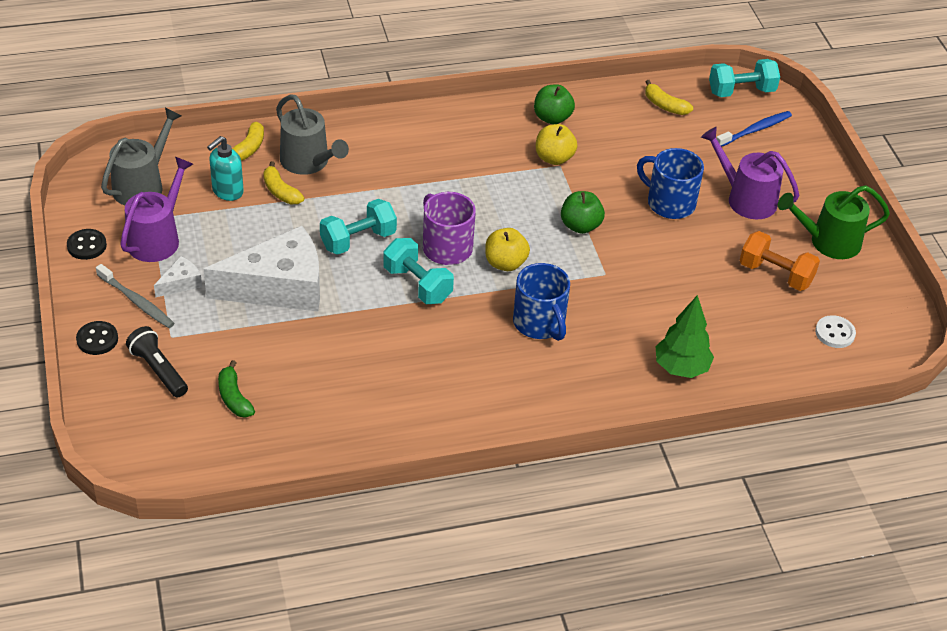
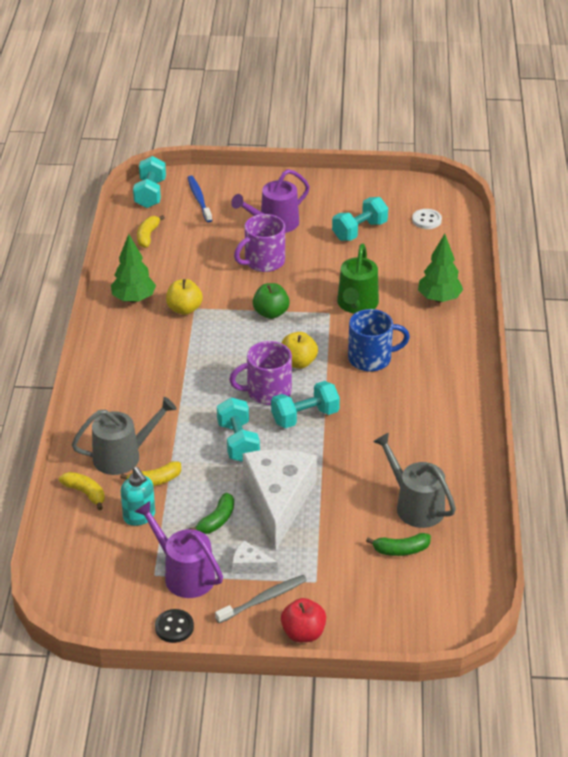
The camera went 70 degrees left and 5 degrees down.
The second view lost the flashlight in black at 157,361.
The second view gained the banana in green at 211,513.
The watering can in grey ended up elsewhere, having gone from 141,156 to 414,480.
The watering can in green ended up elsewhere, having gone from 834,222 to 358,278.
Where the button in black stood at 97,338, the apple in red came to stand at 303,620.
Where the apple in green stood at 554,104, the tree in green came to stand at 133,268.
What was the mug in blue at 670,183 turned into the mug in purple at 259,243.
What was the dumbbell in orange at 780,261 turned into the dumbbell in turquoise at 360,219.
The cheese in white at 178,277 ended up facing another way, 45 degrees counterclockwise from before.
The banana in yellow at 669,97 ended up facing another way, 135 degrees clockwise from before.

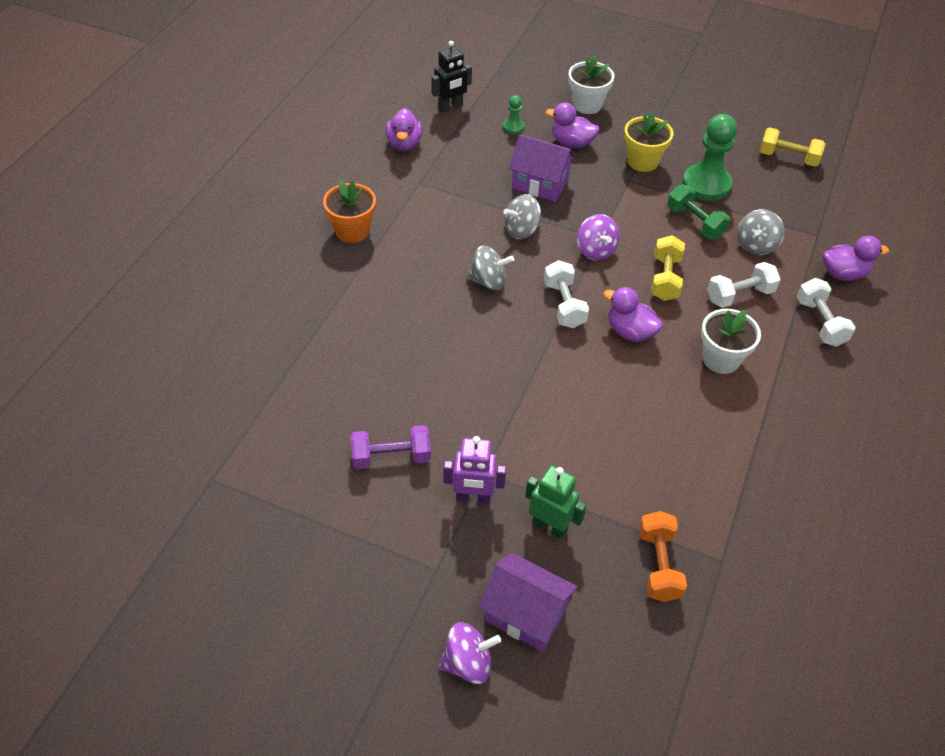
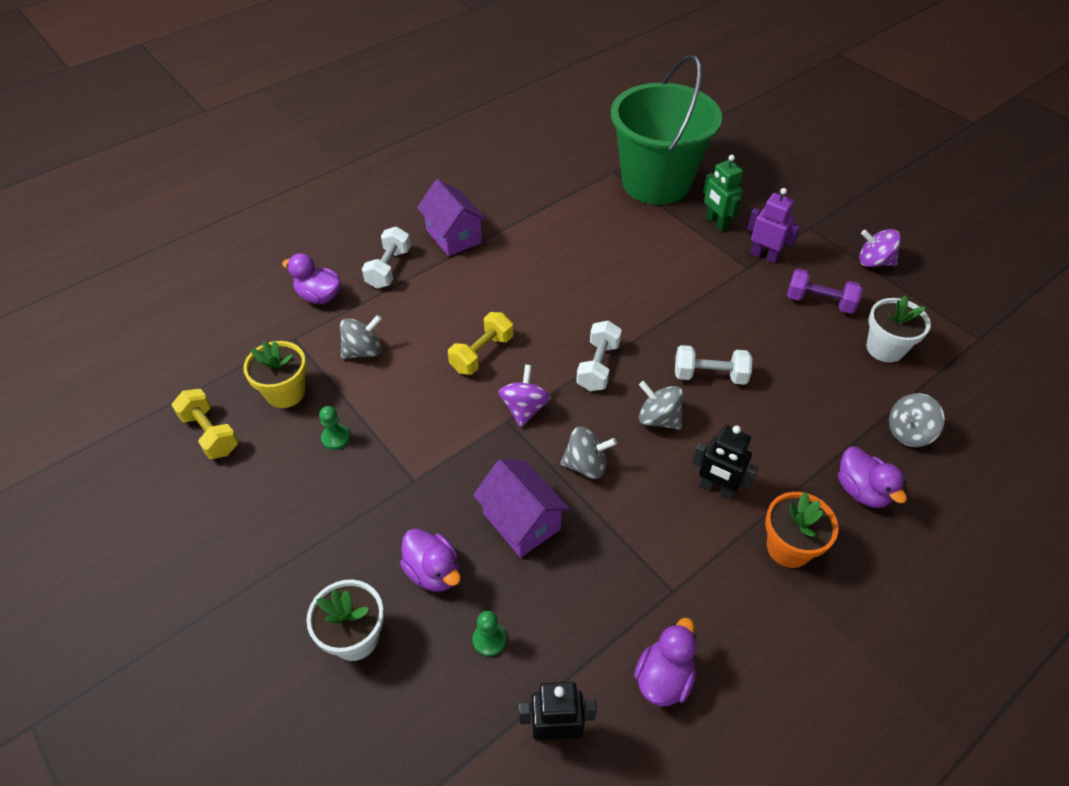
The camera went 150 degrees left and 0 degrees up.
The second view lost the dumbbell in green at 698,211.
The second view gained the robot in black at 725,462.
The second view gained the spinning top in grey at 917,420.
The spinning top in purple ended up elsewhere, having gone from 470,653 to 880,248.
The house in purple ended up elsewhere, having gone from 528,602 to 452,217.
The duck in purple ended up elsewhere, having gone from 633,314 to 872,477.
The flower pot in yellow ended up elsewhere, having gone from 648,141 to 275,374.
The flower pot in white ended up elsewhere, having gone from 731,341 to 898,329.
The dumbbell in white ended up elsewhere, having gone from 744,285 to 713,365.
Where the dumbbell in orange stood at 663,556, the bucket in green came to stand at 666,130.
The size of the pawn in green at 710,157 changed by a factor of 0.47.

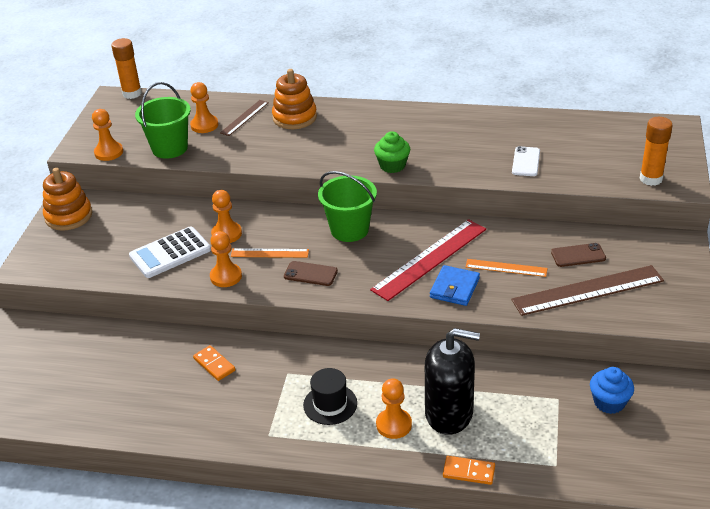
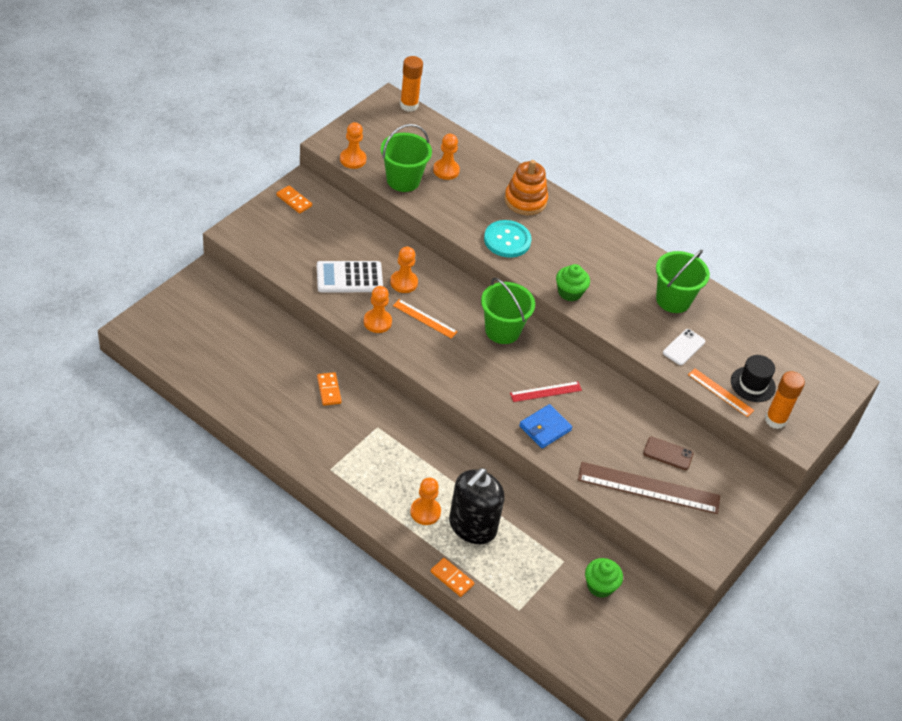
The camera went 20 degrees right and 10 degrees up.
The second view lost the ruler in brown at 244,118.
The second view lost the phone in brown at 311,273.
The second view gained the button in turquoise at 508,239.
The second view gained the bucket in green at 683,281.
The hat in black ended up elsewhere, having gone from 330,396 to 753,378.
The ruler in orange ended up elsewhere, having gone from 506,268 to 721,392.
Where the stacking toy in orange stood at 67,199, the domino in orange came to stand at 294,199.
What was the cupcake in blue at 612,390 turned into the cupcake in green at 604,578.
The soap dispenser in black at 452,381 ended up facing another way, 90 degrees clockwise from before.
The size of the ruler in red at 428,260 changed by a factor of 0.54.

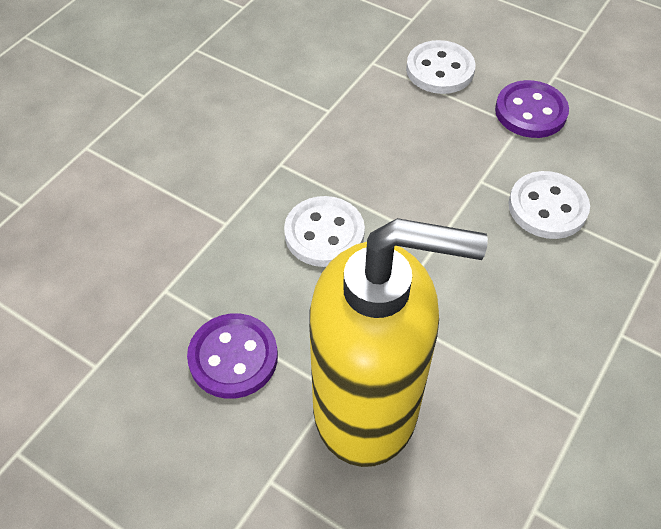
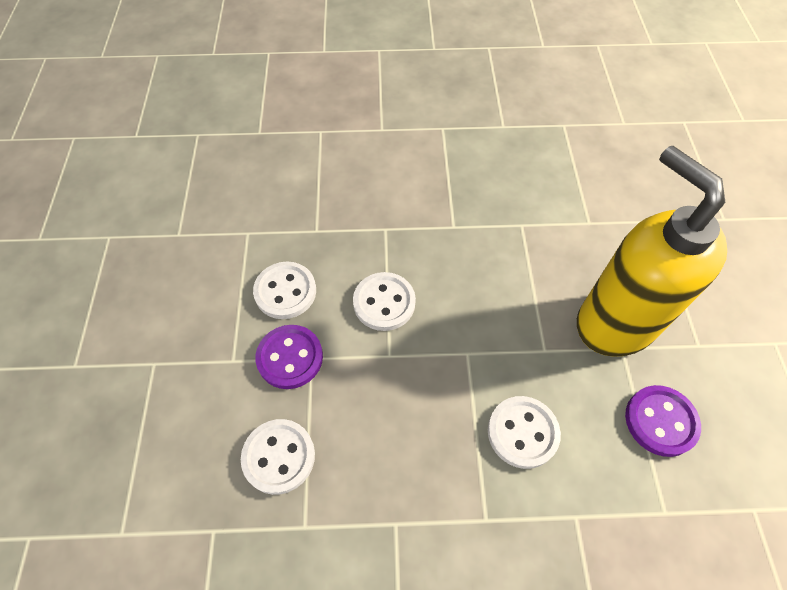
The camera went 125 degrees left and 5 degrees up.
The second view gained the button in white at 284,290.

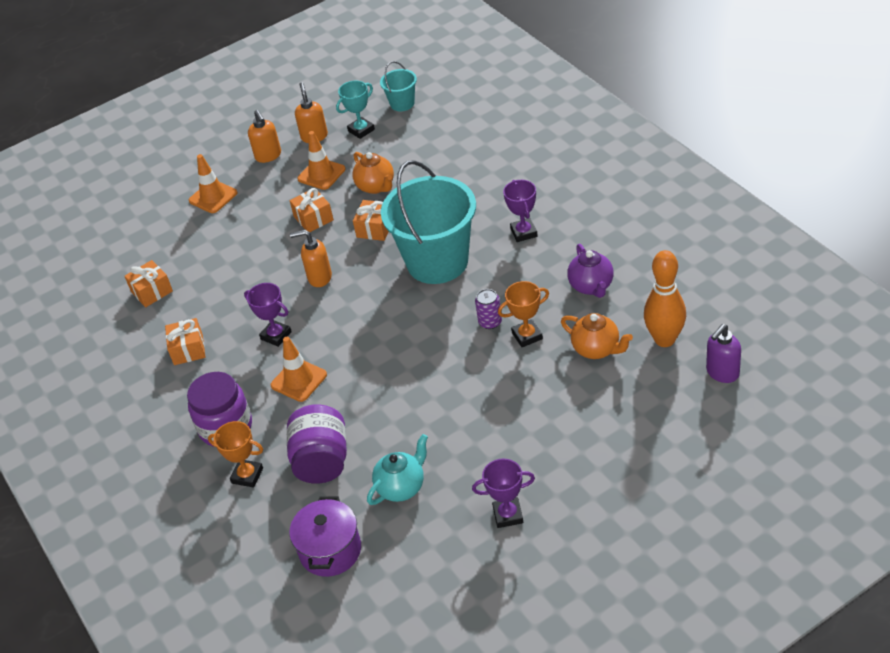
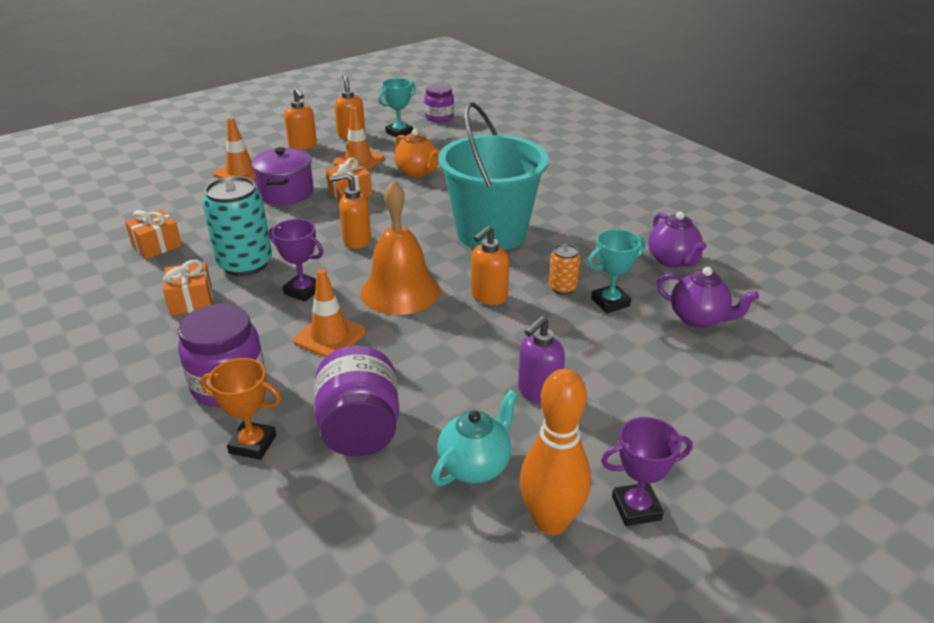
The camera went 10 degrees left and 10 degrees down.
The second view lost the gift in orange at 371,220.
The second view lost the trophy in purple at 520,211.
The second view gained the can in turquoise at 237,226.
The second view gained the bell in orange at 400,247.
The second view gained the soap dispenser in orange at 490,265.
The pot in purple ended up elsewhere, having gone from 325,536 to 282,176.
The bowling pin in orange ended up elsewhere, having gone from 665,298 to 555,451.
The soap dispenser in purple ended up elsewhere, having gone from 723,353 to 541,360.
Where the bucket in turquoise stood at 398,86, the jar in purple came to stand at 439,103.
What was the can in purple at 488,309 turned into the can in orange at 564,269.
What was the trophy in orange at 523,314 turned into the trophy in turquoise at 617,271.
What was the teapot in orange at 597,336 turned into the teapot in purple at 707,297.

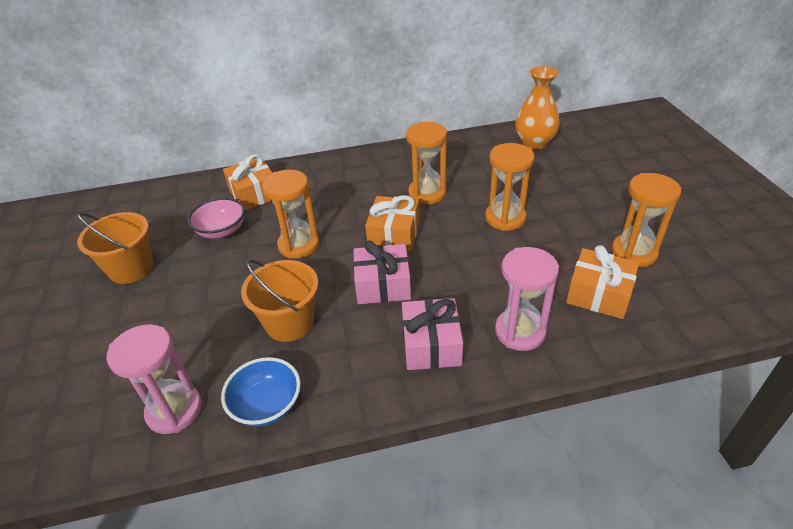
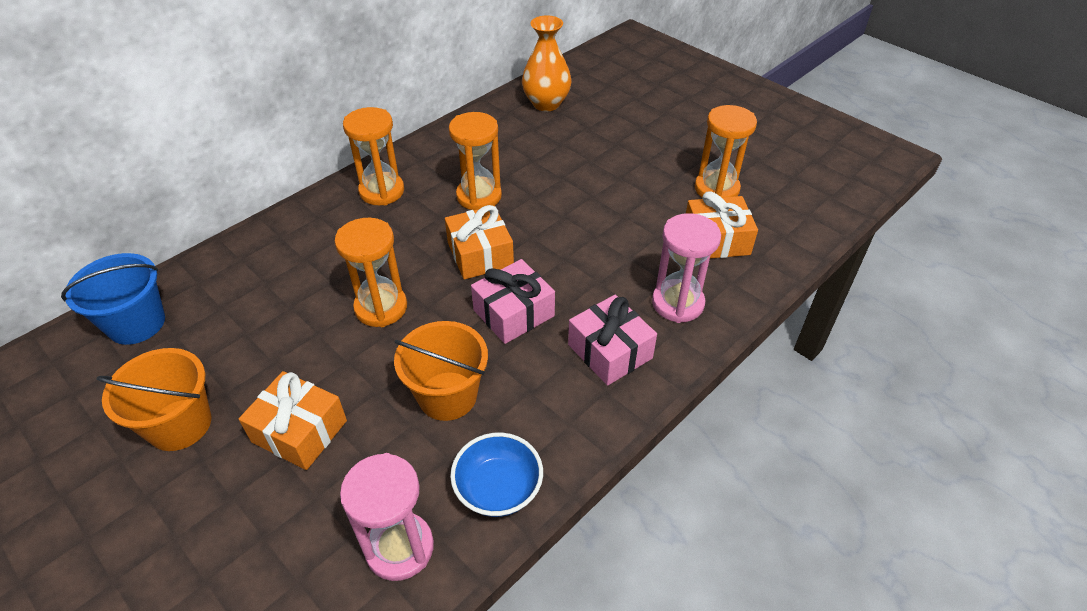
The camera went 35 degrees left and 5 degrees up.
The second view lost the bowl in pink at 216,218.
The second view gained the bucket in blue at 113,299.
The gift in orange ended up elsewhere, having gone from 248,182 to 293,420.
The hourglass in orange ended up elsewhere, having gone from 509,187 to 373,156.

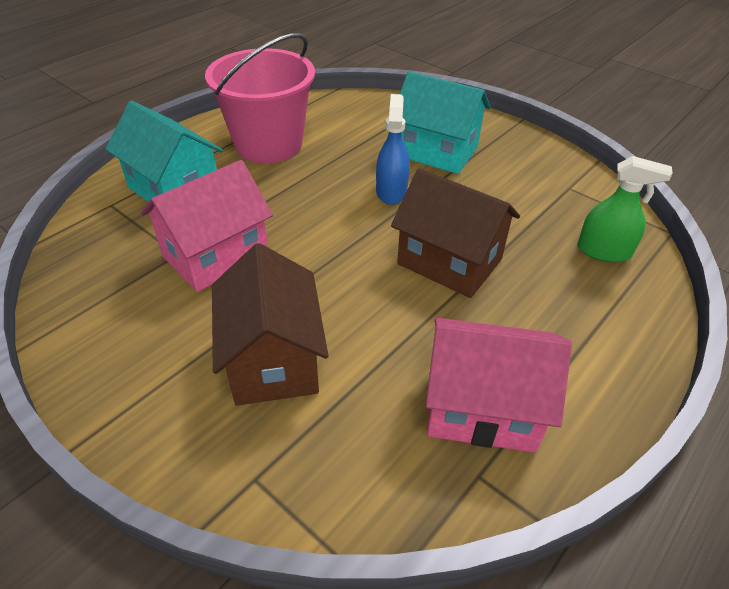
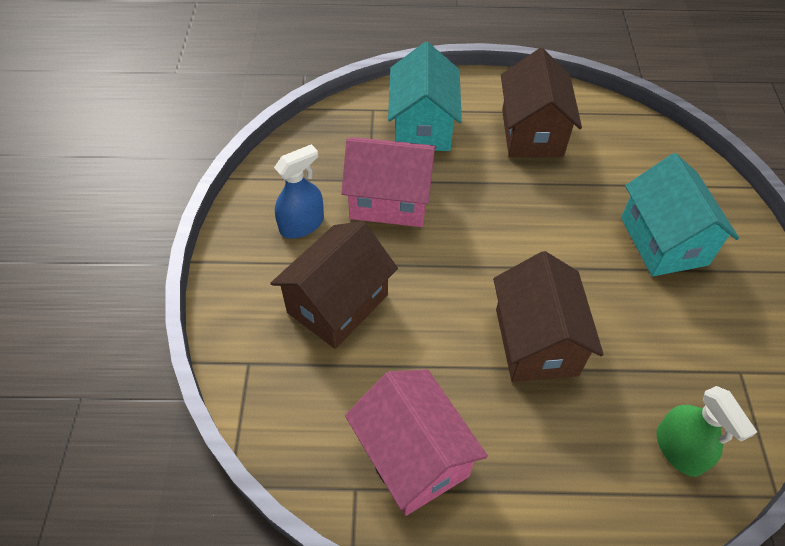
The camera went 50 degrees right and 10 degrees up.
The spray bottle in blue ended up elsewhere, having gone from 393,149 to 299,191.
Where the bucket in pink stood at 260,98, the house in brown came to stand at 541,102.

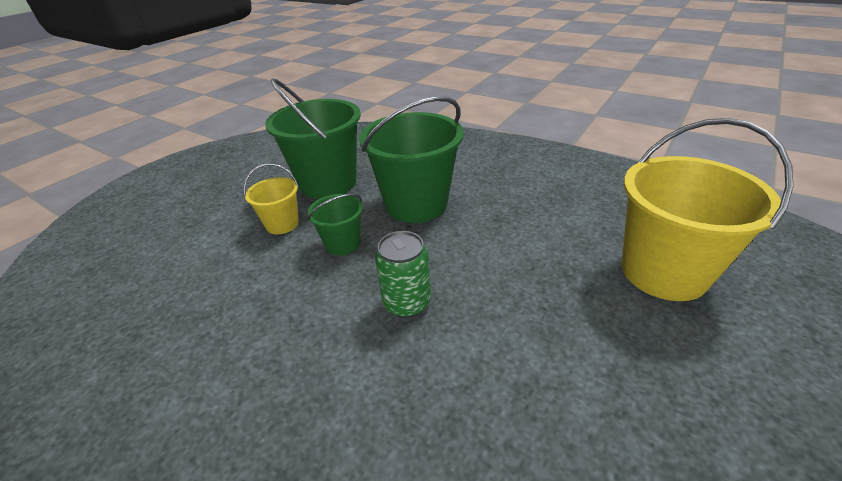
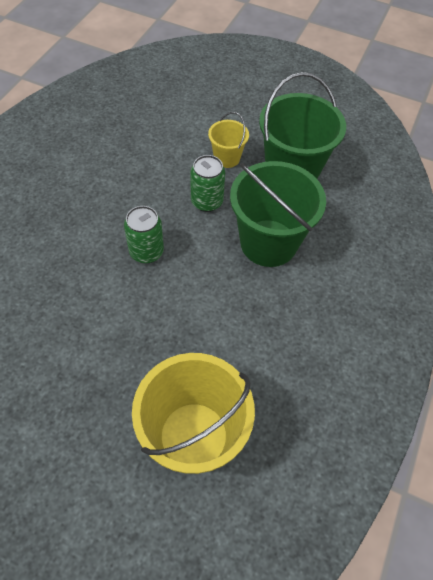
The camera went 75 degrees right and 20 degrees up.
Where the bucket in green stood at 335,225, the can in green came to stand at 207,183.

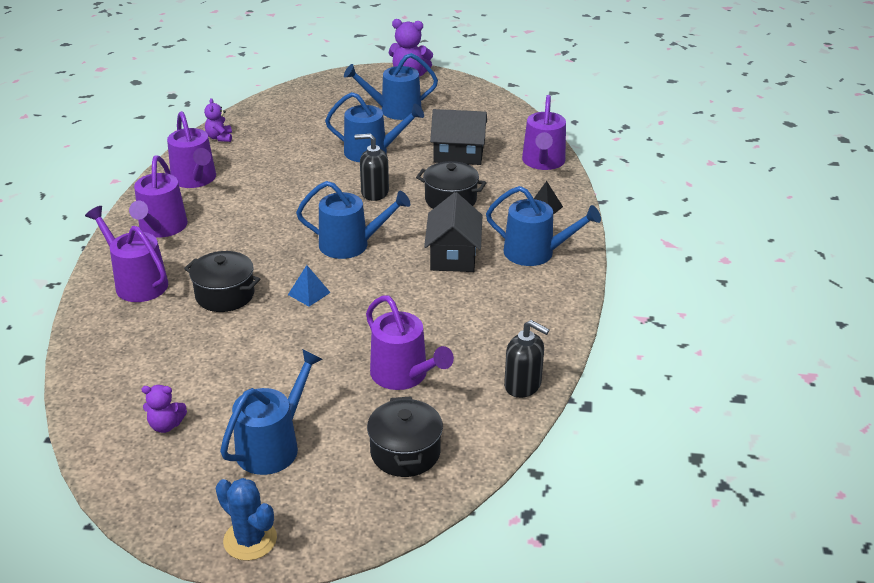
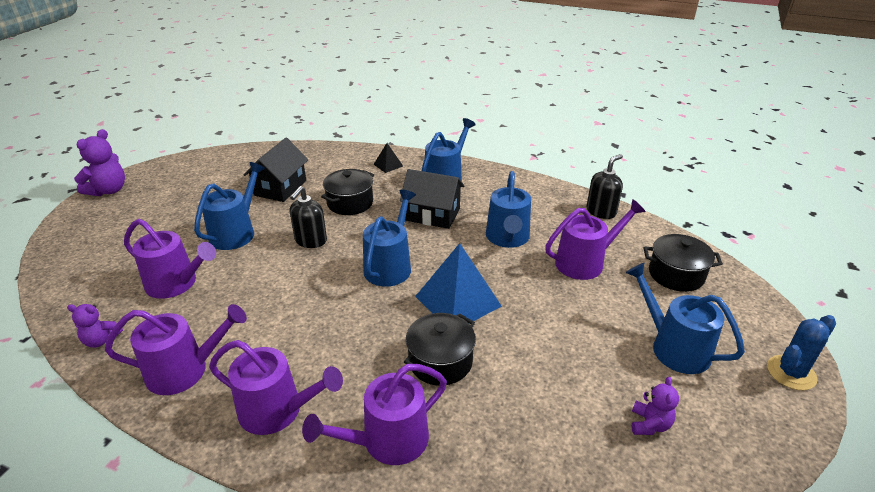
The camera went 75 degrees left and 0 degrees up.
The watering can in blue ended up elsewhere, having gone from 391,86 to 508,209.
The watering can in purple ended up elsewhere, having gone from 544,132 to 170,259.
The size of the pyramid in blue at 309,286 changed by a factor of 2.11.

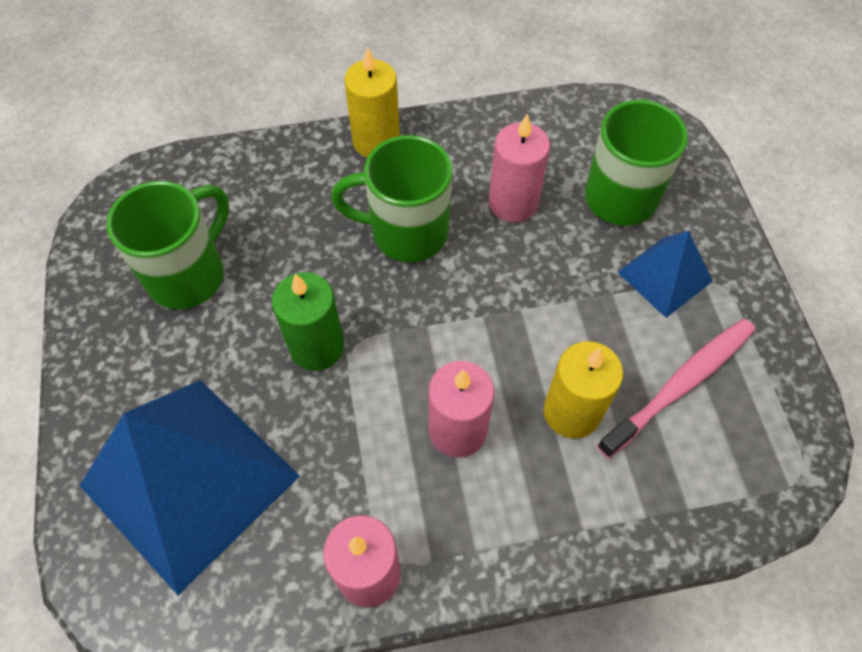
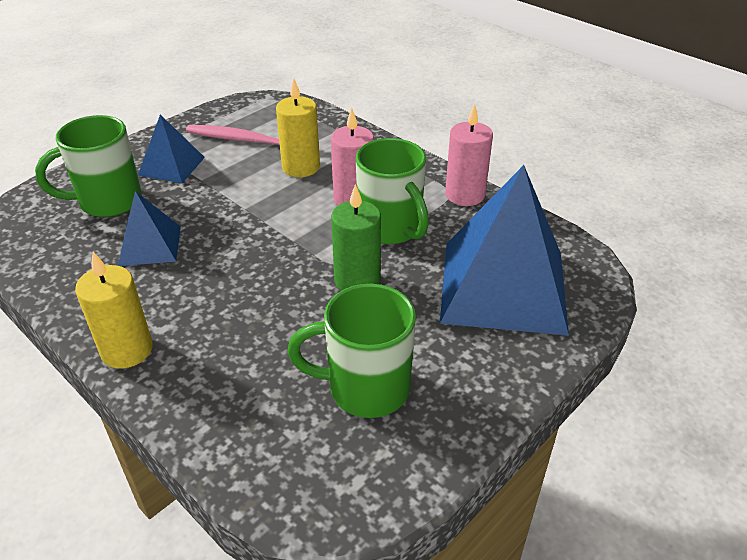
The camera went 125 degrees left and 20 degrees down.
The mug in green ended up elsewhere, having gone from 392,198 to 392,191.
Where the candle in pink stood at 519,168, the pyramid in blue came to stand at 149,228.

